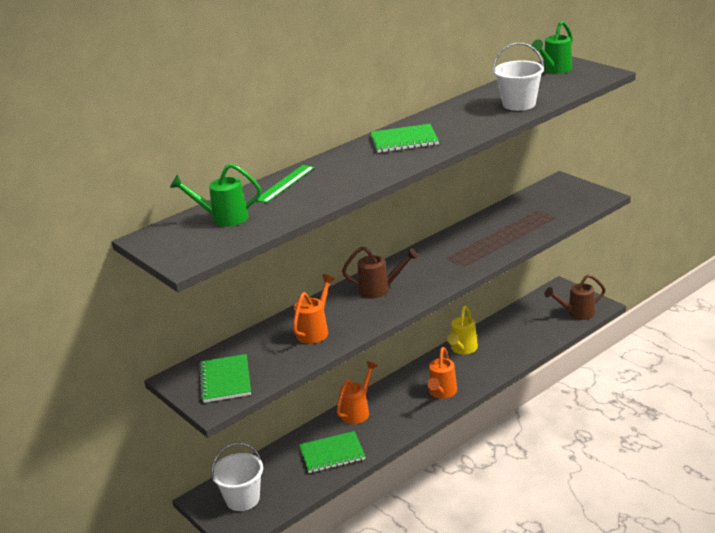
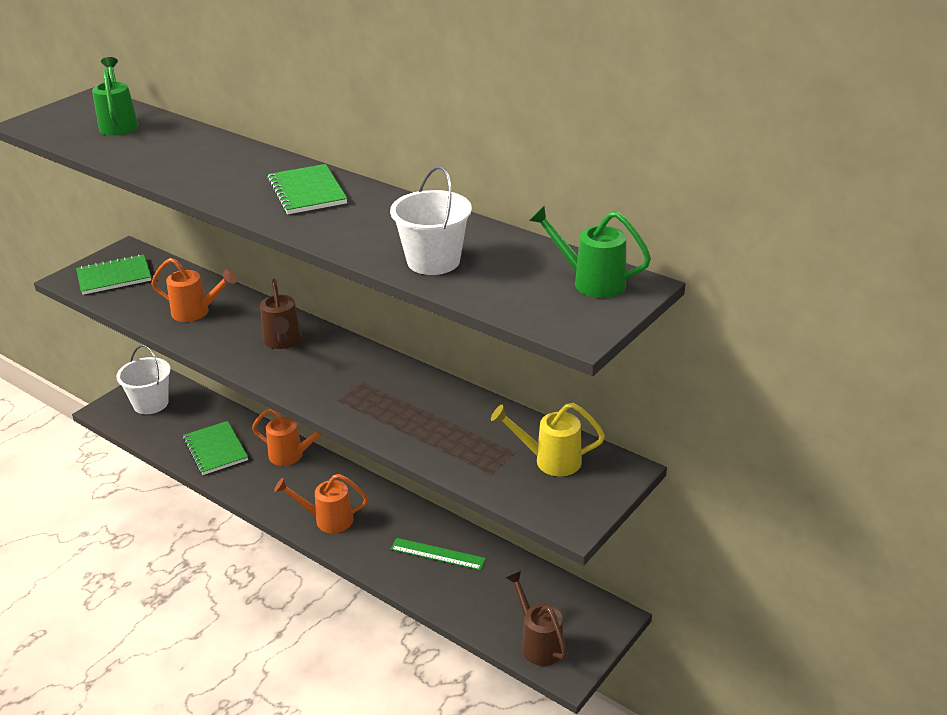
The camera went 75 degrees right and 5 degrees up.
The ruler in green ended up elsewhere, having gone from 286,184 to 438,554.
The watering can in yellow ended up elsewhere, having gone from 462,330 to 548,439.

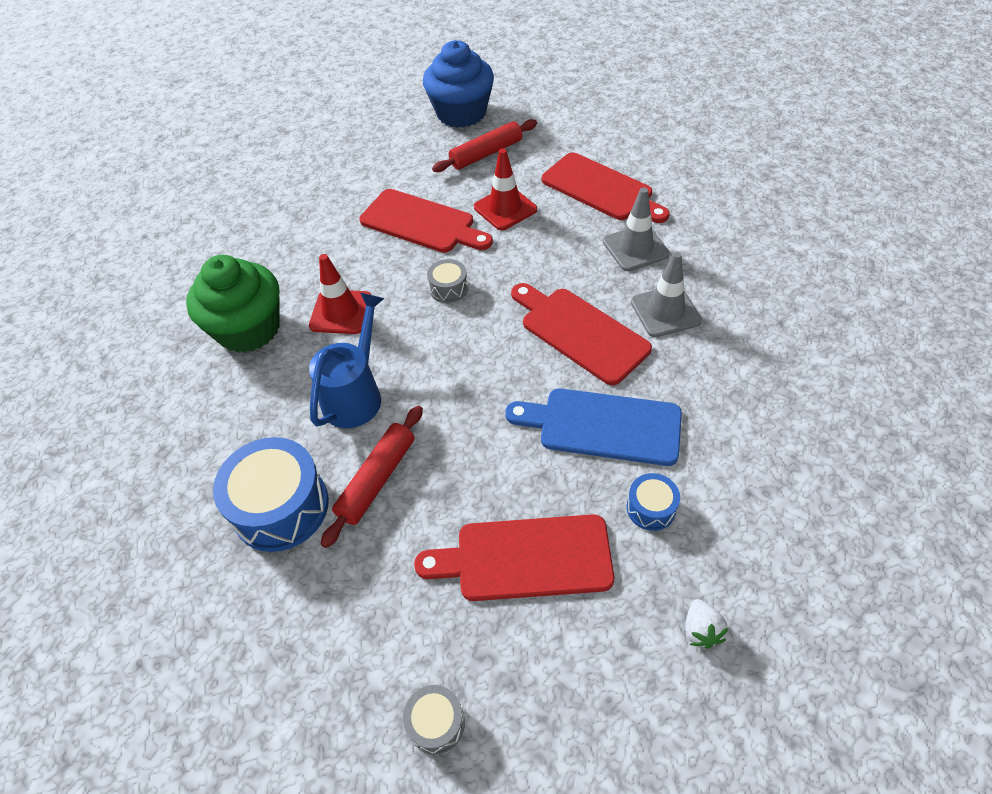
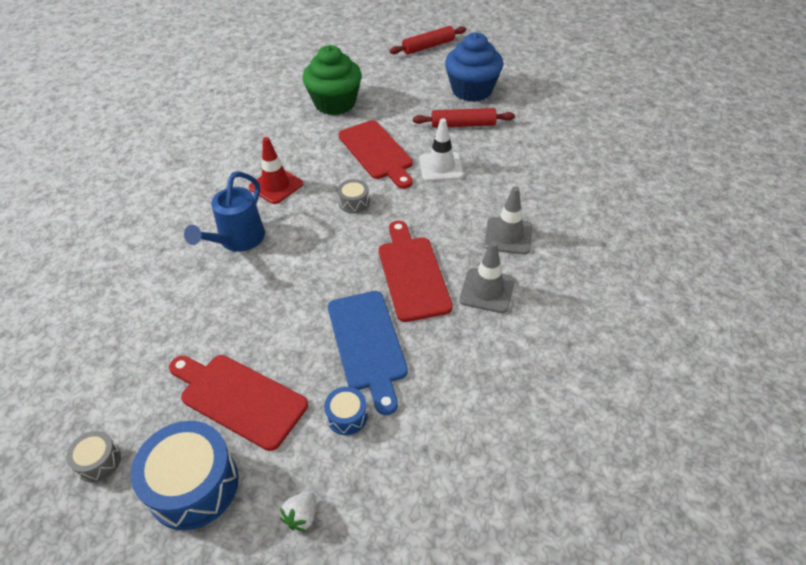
The camera went 30 degrees right and 5 degrees down.
The second view lost the cutting board in red at 606,188.
The cupcake in green ended up elsewhere, having gone from 233,304 to 332,80.
The drum in blue ended up elsewhere, having gone from 271,494 to 185,475.
The rolling pin in red ended up elsewhere, having gone from 372,477 to 428,40.
What was the traffic cone in red at 505,189 turned into the traffic cone in white at 441,149.
The watering can in blue at 347,360 ended up facing another way, 150 degrees clockwise from before.
The cutting board in blue at 593,427 ended up facing another way, 150 degrees counterclockwise from before.

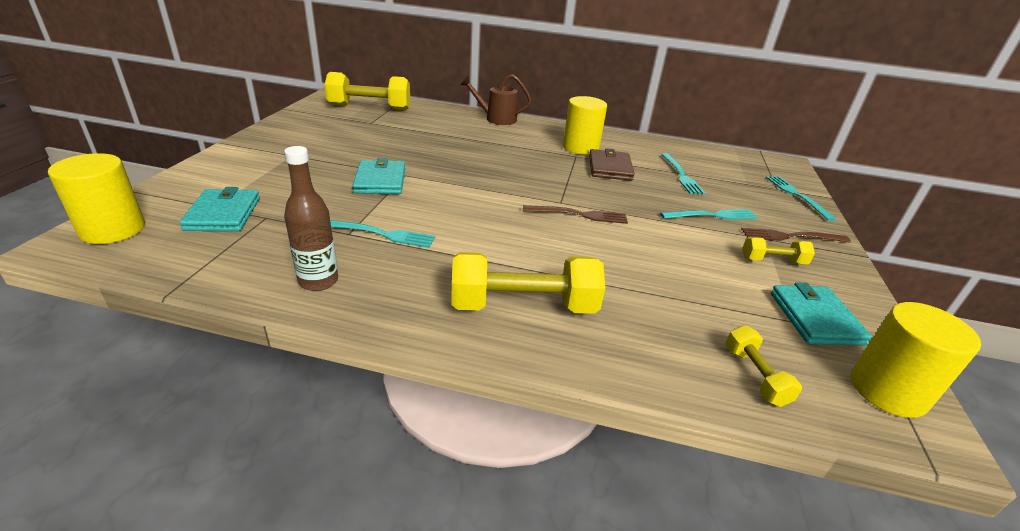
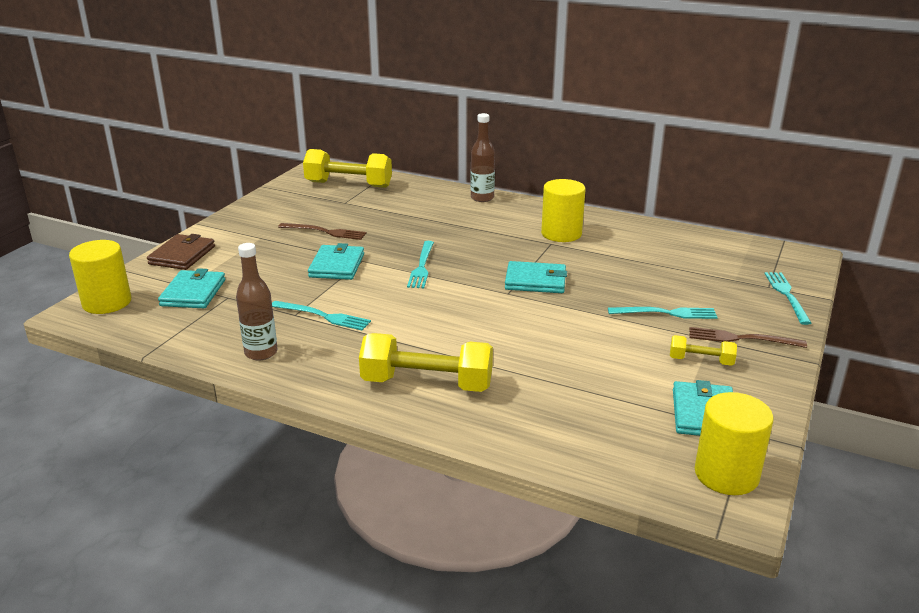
The camera went 15 degrees right and 5 degrees down.
The second view lost the dumbbell in yellow at 763,366.
The second view gained the wallet in turquoise at 536,277.
The fork in brown ended up elsewhere, having gone from 575,214 to 322,231.
The wallet in brown ended up elsewhere, having gone from 612,164 to 181,252.
The fork in turquoise ended up elsewhere, having gone from 683,173 to 420,264.
Where the watering can in brown stood at 495,99, the bottle in brown came to stand at 482,157.

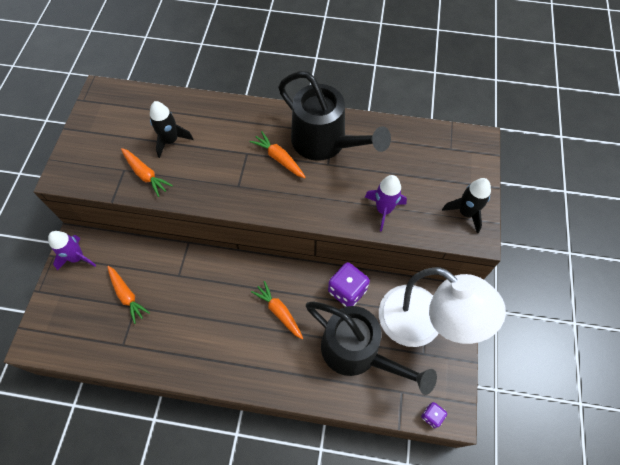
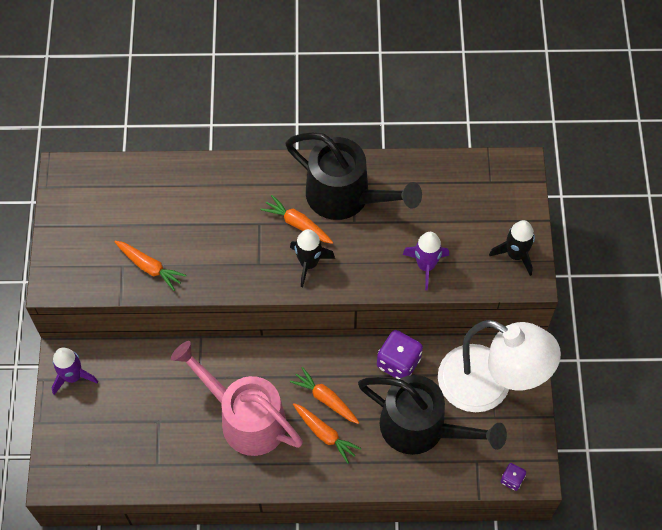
The camera went 10 degrees left and 0 degrees up.
The second view gained the watering can in pink at 237,398.
The carrot in orange ended up elsewhere, having gone from 128,295 to 327,433.
The rocket in black ended up elsewhere, having gone from 172,129 to 312,258.

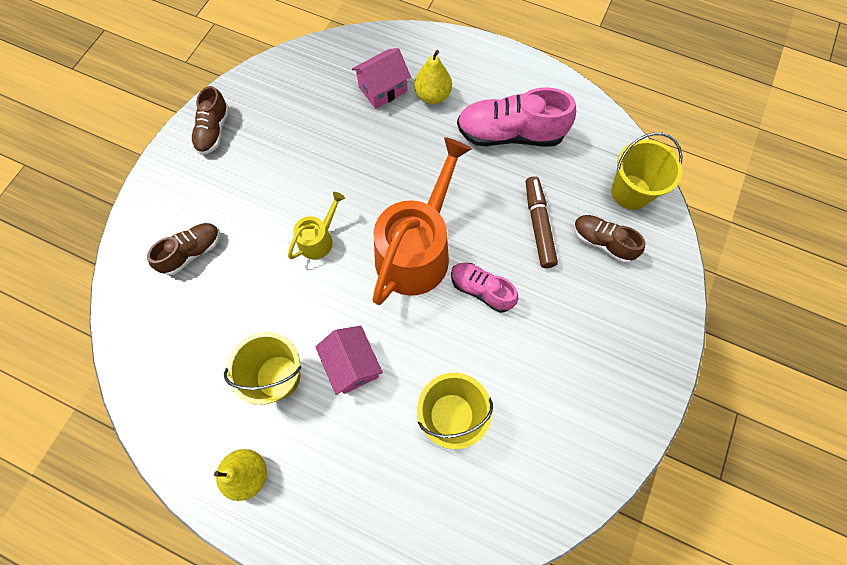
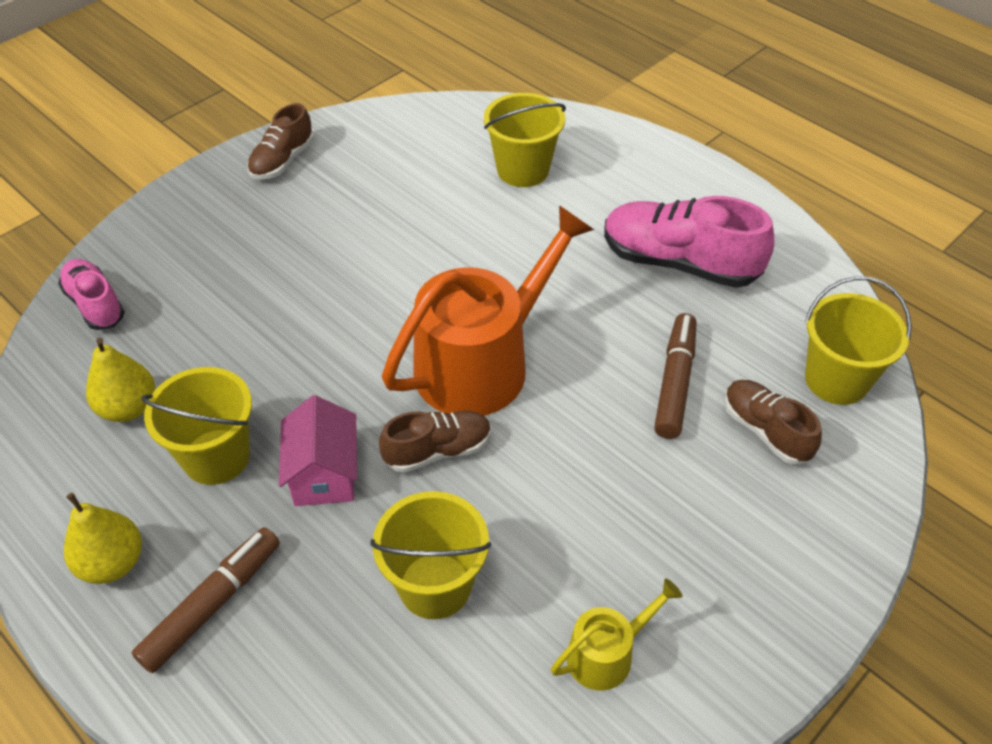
The camera went 20 degrees right and 20 degrees down.
The second view gained the marker in brown at 205,600.
The shoe in brown ended up elsewhere, having gone from 183,249 to 435,442.
The watering can in yellow ended up elsewhere, having gone from 316,226 to 617,634.
The pear in yellow ended up elsewhere, having gone from 433,77 to 120,380.
The shoe in pink ended up elsewhere, having gone from 485,288 to 91,294.
Where the house in pink stood at 381,78, the bucket in yellow came to stand at 525,140.

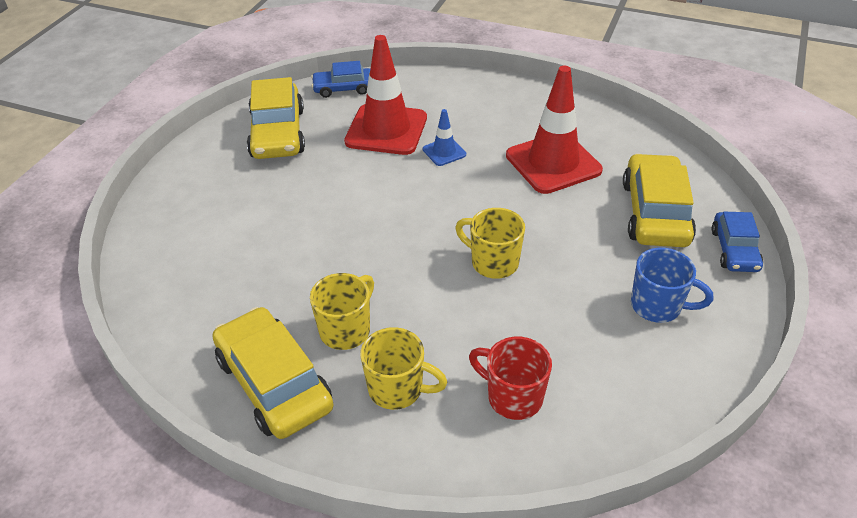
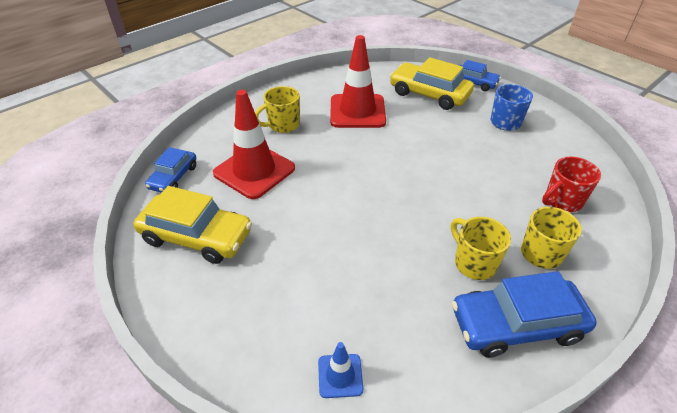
The camera went 65 degrees left and 0 degrees up.
The traffic cone in blue ended up elsewhere, having gone from 444,137 to 340,370.
The mug in yellow ended up elsewhere, having gone from 490,243 to 277,109.
What was the car in yellow at 273,373 turned into the car in blue at 524,314.

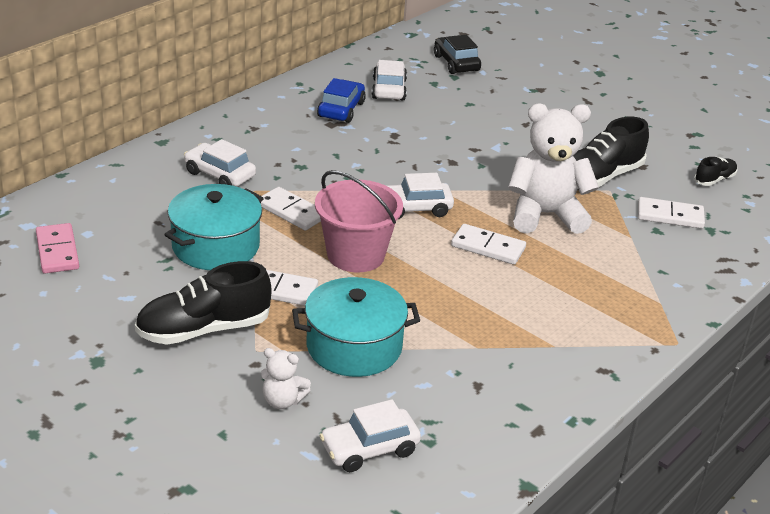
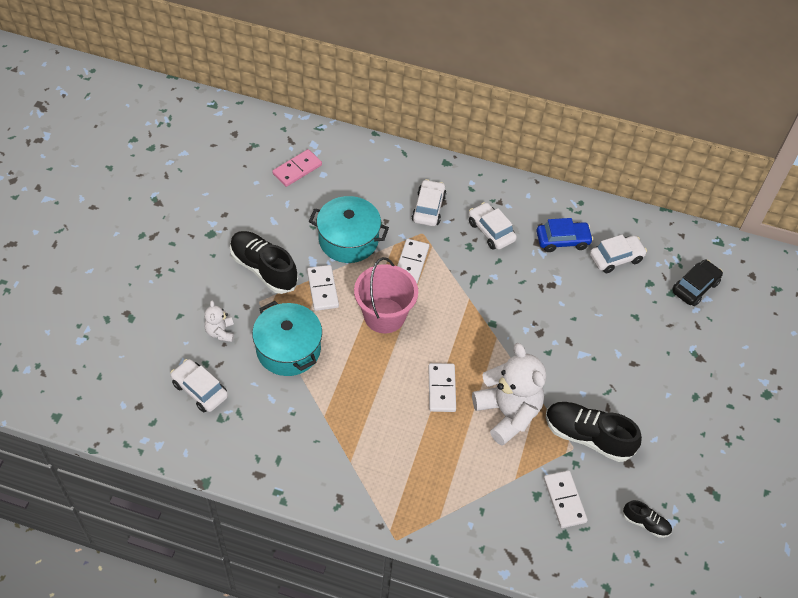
The camera went 65 degrees right and 20 degrees up.
The car in white ended up elsewhere, having gone from 420,196 to 493,226.

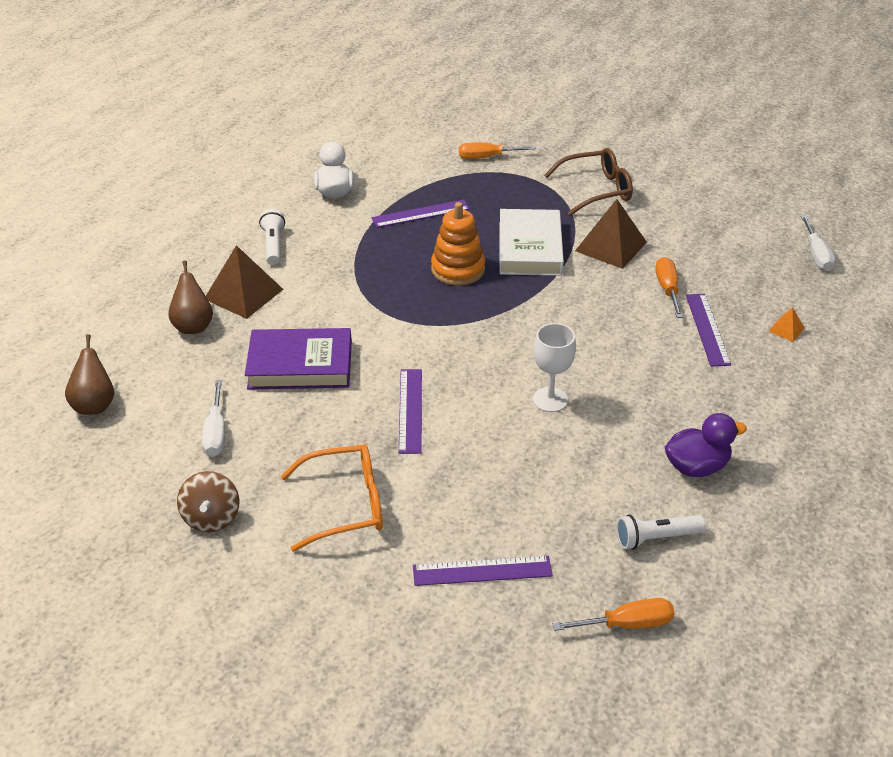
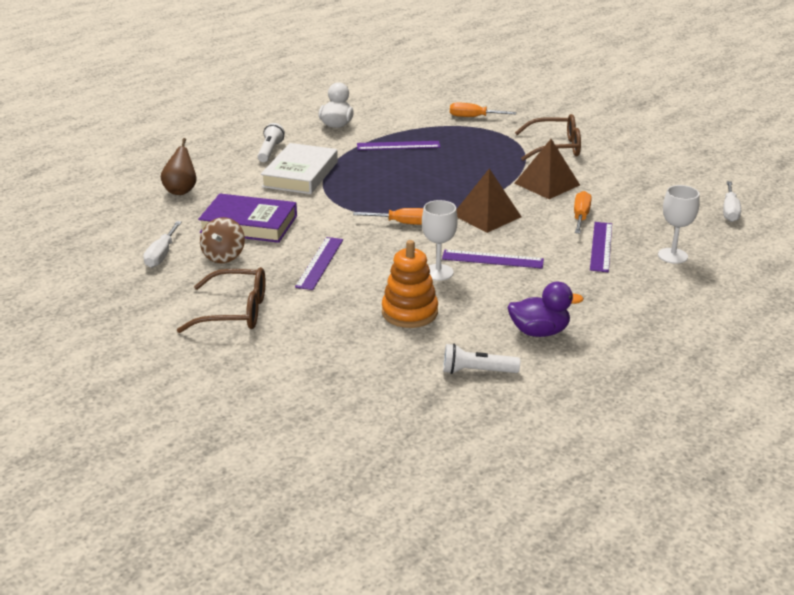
The camera went 15 degrees right and 10 degrees down.
The second view lost the pear in brown at 89,374.
The spinning top in brown ended up elsewhere, having gone from 208,501 to 222,240.
The pyramid in brown ended up elsewhere, having gone from 244,282 to 489,200.
The ruler in purple ended up elsewhere, having gone from 483,571 to 493,259.
The stacking toy in orange ended up elsewhere, having gone from 458,244 to 410,284.
The book in white ended up elsewhere, having gone from 532,242 to 299,168.
The screwdriver in orange ended up elsewhere, having gone from 613,614 to 388,216.
Where the pyramid in orange stood at 786,324, the goblet in white came to stand at 679,224.
What was the glasses in orange at 332,498 turned into the glasses in brown at 221,300.

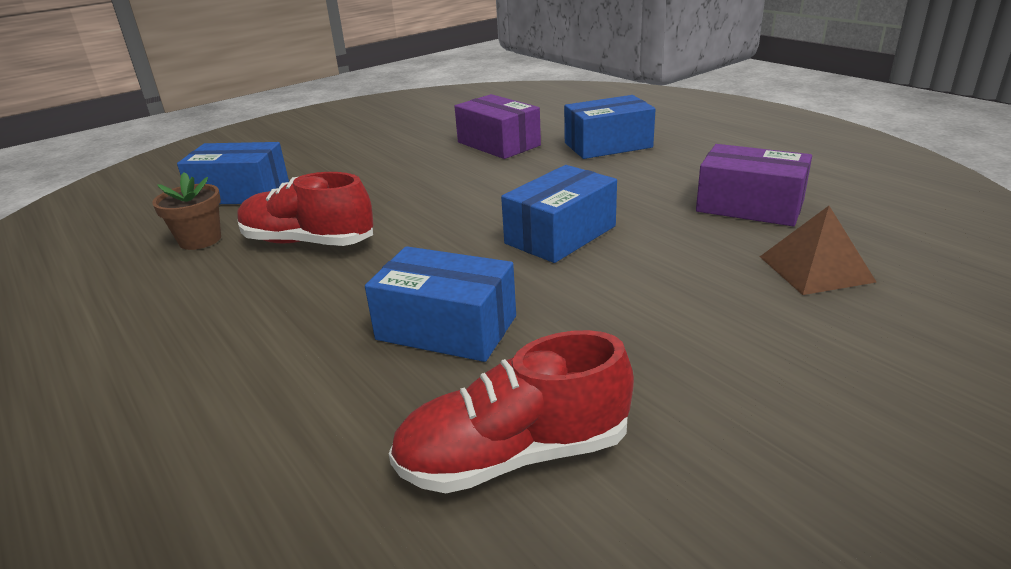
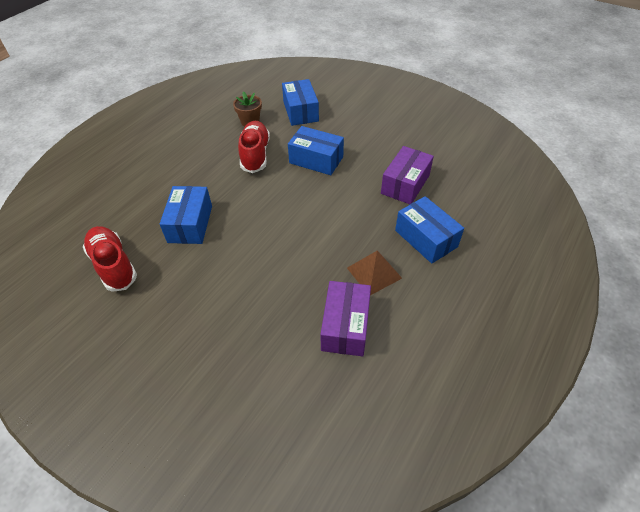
The camera went 70 degrees right and 20 degrees up.
The box in blue ended up elsewhere, having gone from 559,214 to 316,150.
The pyramid in brown ended up elsewhere, having gone from 818,250 to 374,273.

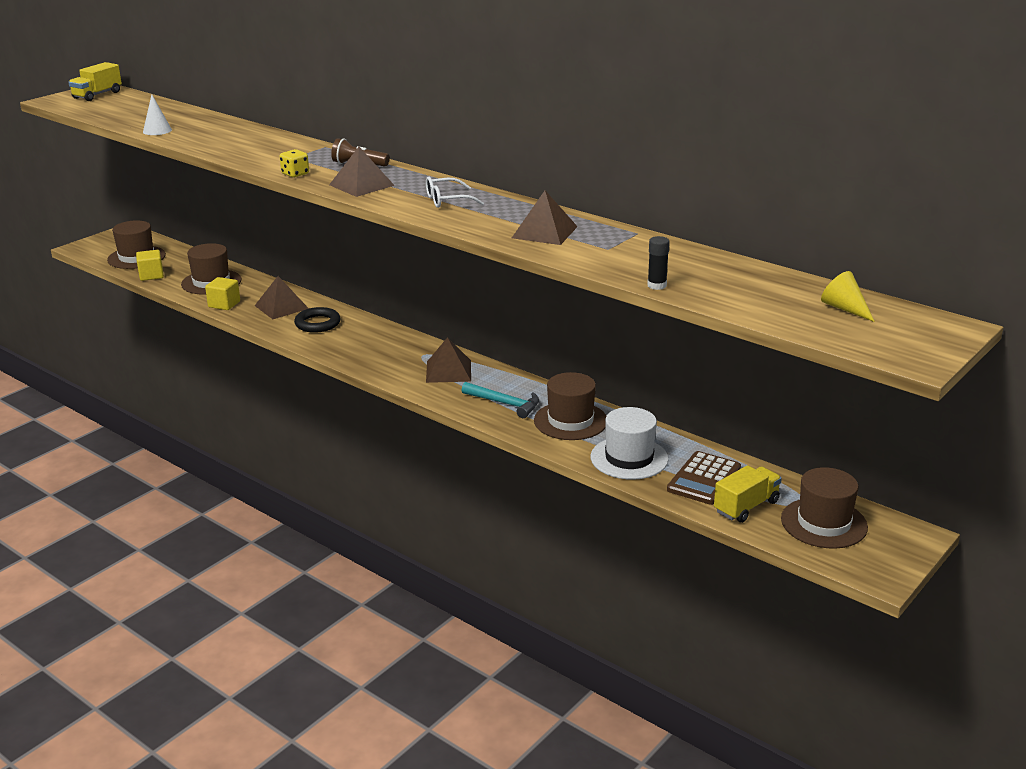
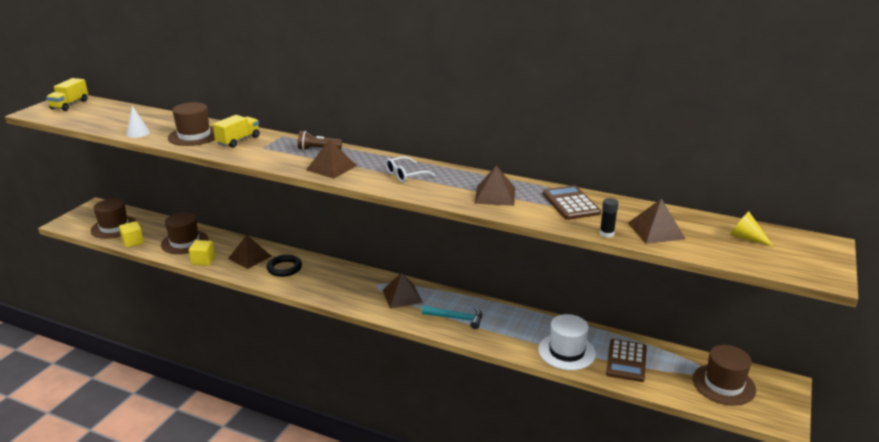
The camera went 15 degrees left and 0 degrees up.
The second view lost the dice in yellow at 294,163.
The second view gained the calculator in brown at 572,202.
The second view gained the pyramid in brown at 657,221.
The hat in brown ended up elsewhere, having gone from 570,406 to 191,124.
The truck in yellow ended up elsewhere, having gone from 748,494 to 236,131.

